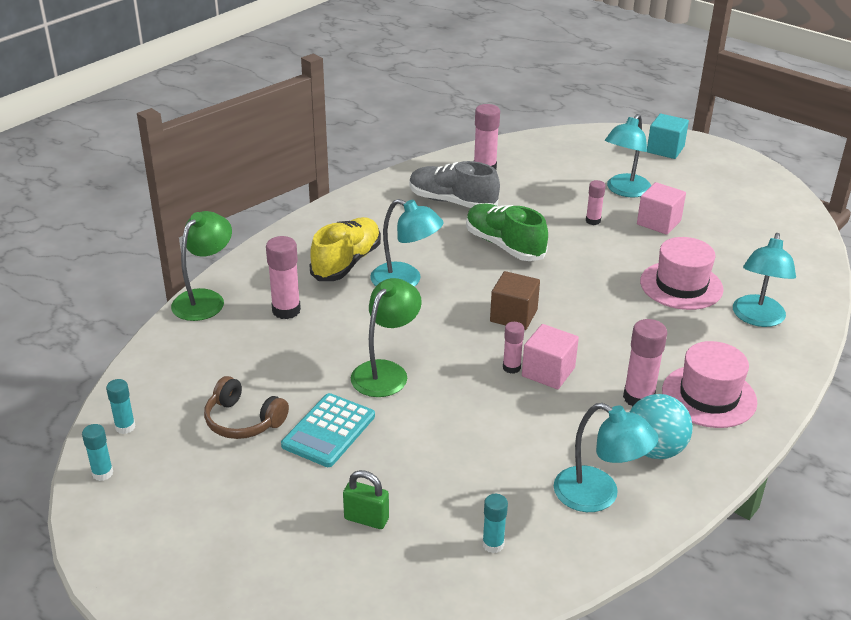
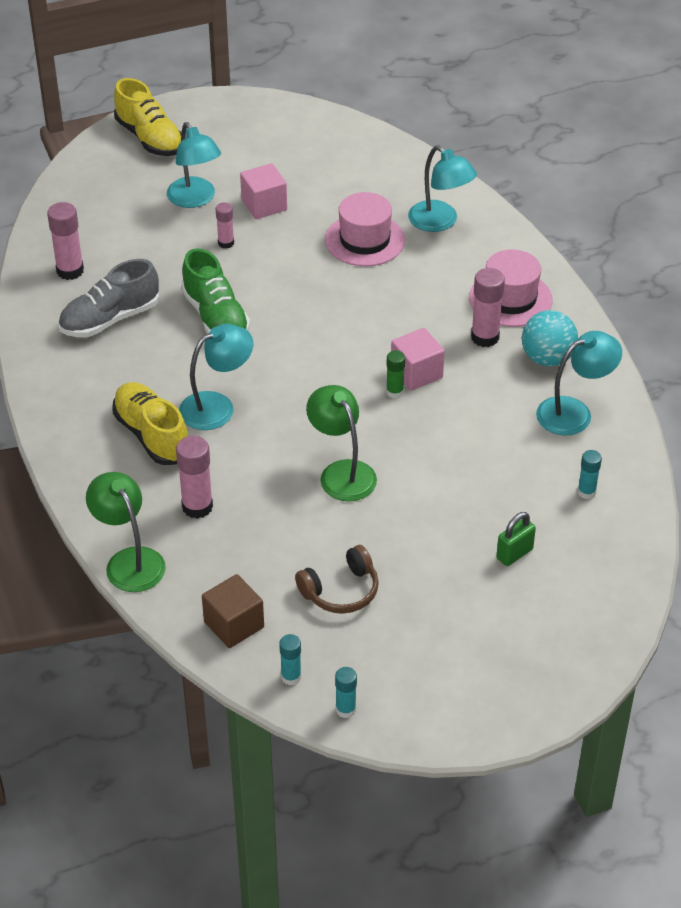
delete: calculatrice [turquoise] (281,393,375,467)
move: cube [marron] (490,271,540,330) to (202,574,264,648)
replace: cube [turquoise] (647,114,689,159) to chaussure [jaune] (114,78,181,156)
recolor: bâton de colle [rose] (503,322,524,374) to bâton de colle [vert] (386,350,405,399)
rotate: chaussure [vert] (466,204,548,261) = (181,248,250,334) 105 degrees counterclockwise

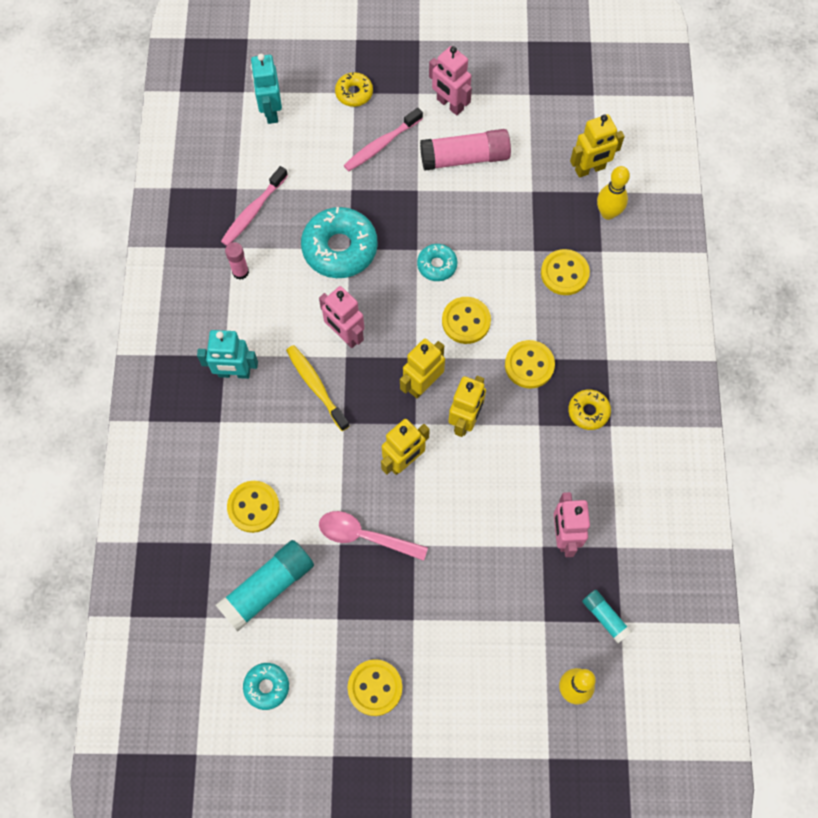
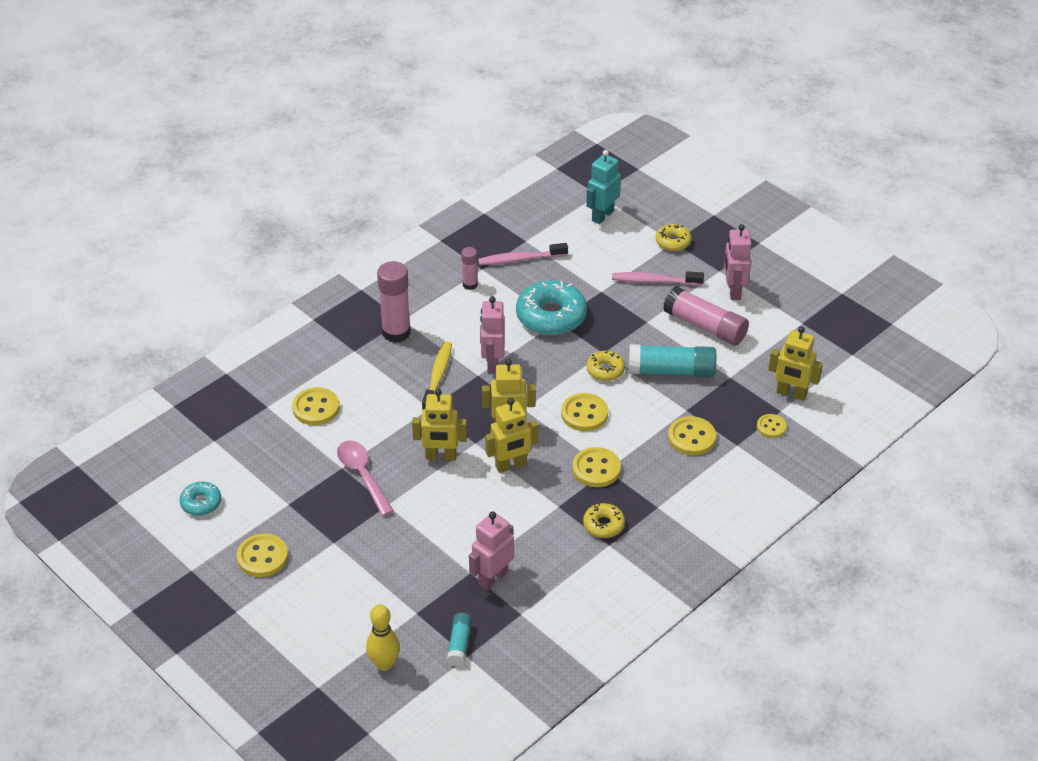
move: bâton de colle [turquoise] (216,540,314,631) to (629,344,716,377)
replace: robot [turquoise] (197,330,258,379) to bâton de colle [rose] (377,261,411,343); quille [jaune] (597,166,630,220) to bouton [jaune] (757,414,787,438)
recolor: beignet [turquoise] (417,244,457,281) to beignet [jaune] (586,351,625,381)

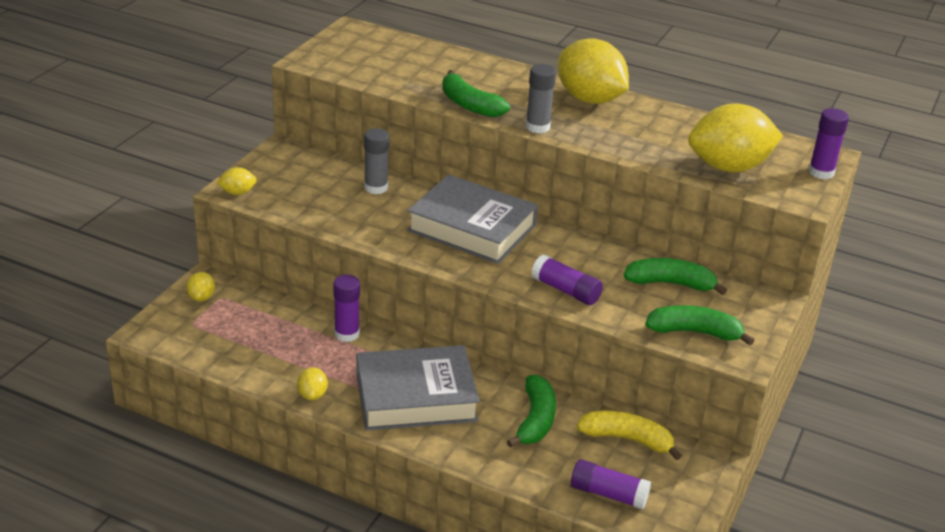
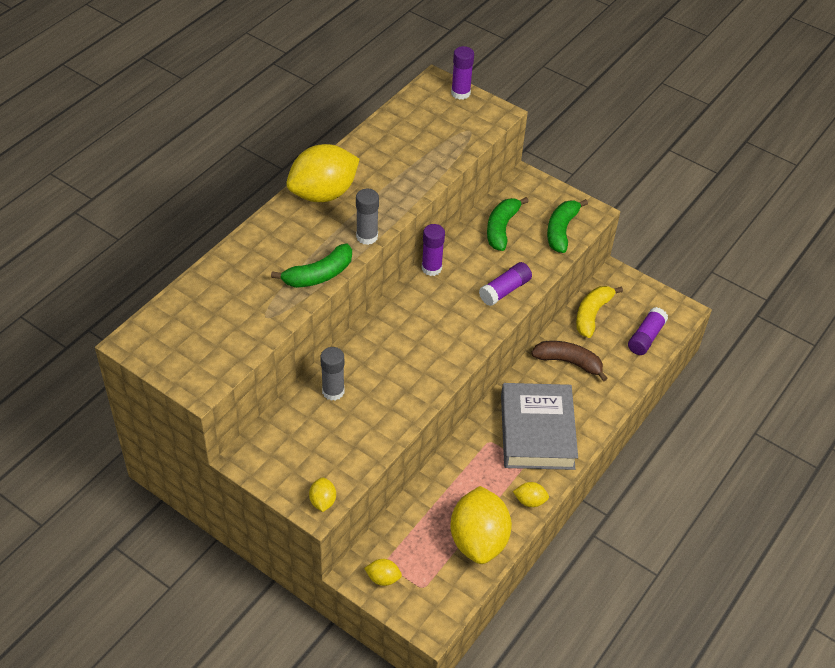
delete: livre [gris] (407,174,538,264)
move: bâton de colle [violet] (333,275,360,342) to (422,224,445,276); citron [jaune] (688,103,783,172) to (450,486,512,564)
recolor: banane [vert] (507,375,556,448) to banane [marron] (531,341,608,382)

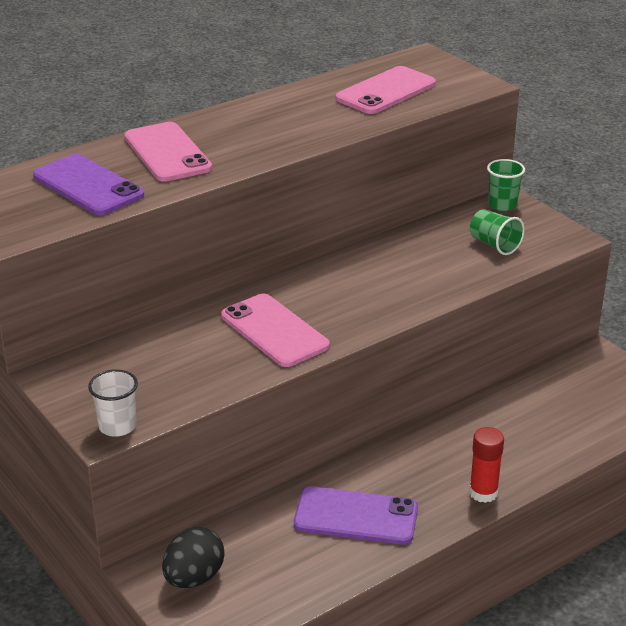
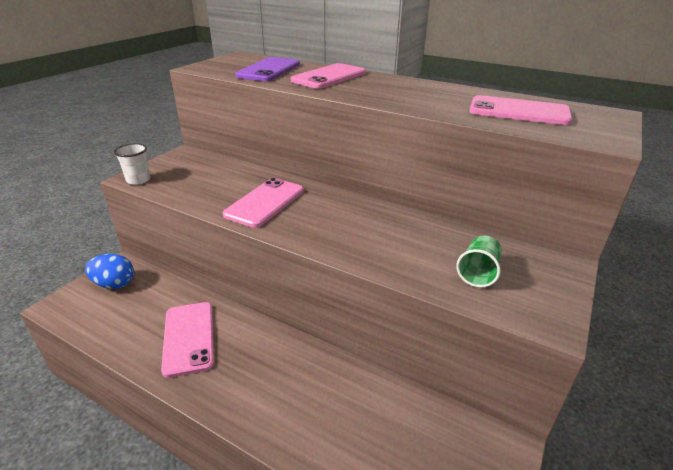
delete: bâton de colle [rouge] (469,427,504,503); gobelet [vert] (487,159,525,211)
recolor: œuf [noir] (162,527,225,588) to œuf [bleu] (85,254,134,289); téléphone [violet] (294,486,418,545) to téléphone [rose] (161,302,214,378)

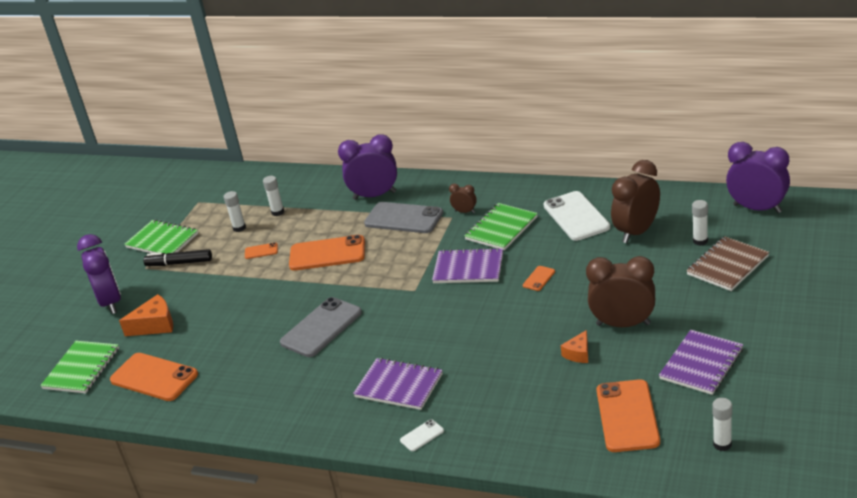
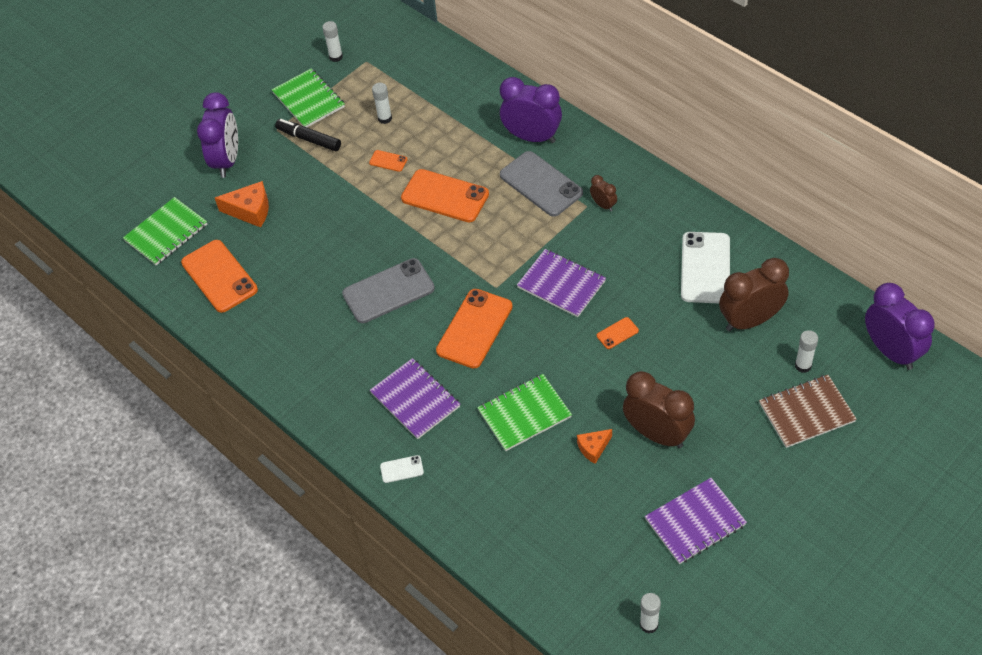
move: bâton de colle [blanc] (263,176,284,216) to (322,21,343,62); téléphone [orange] (596,379,660,452) to (436,289,513,369); carnet [vert] (464,203,538,250) to (477,374,572,451)

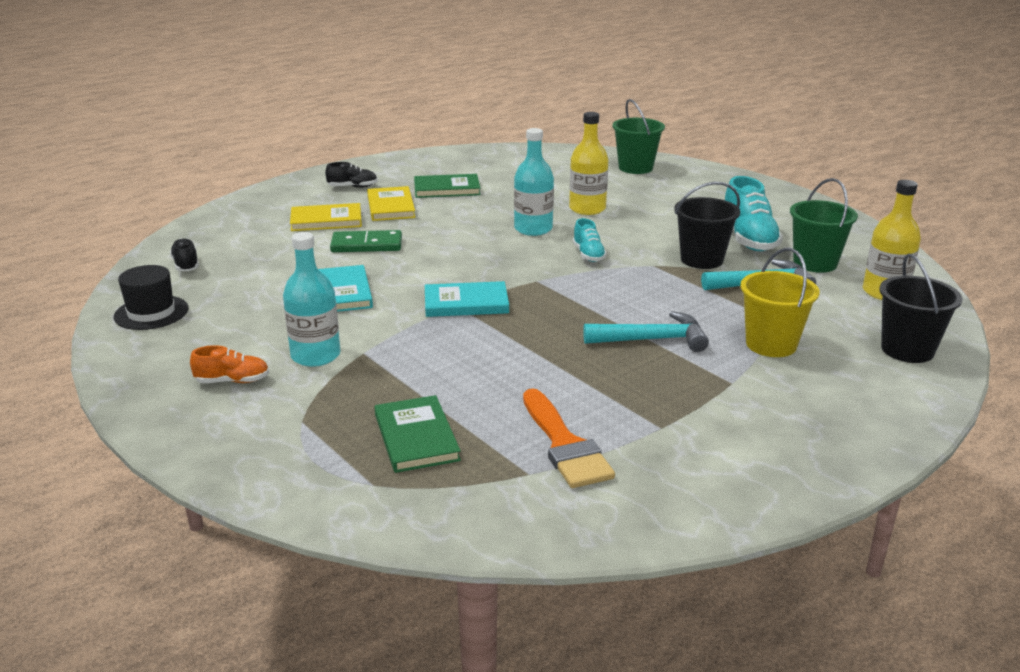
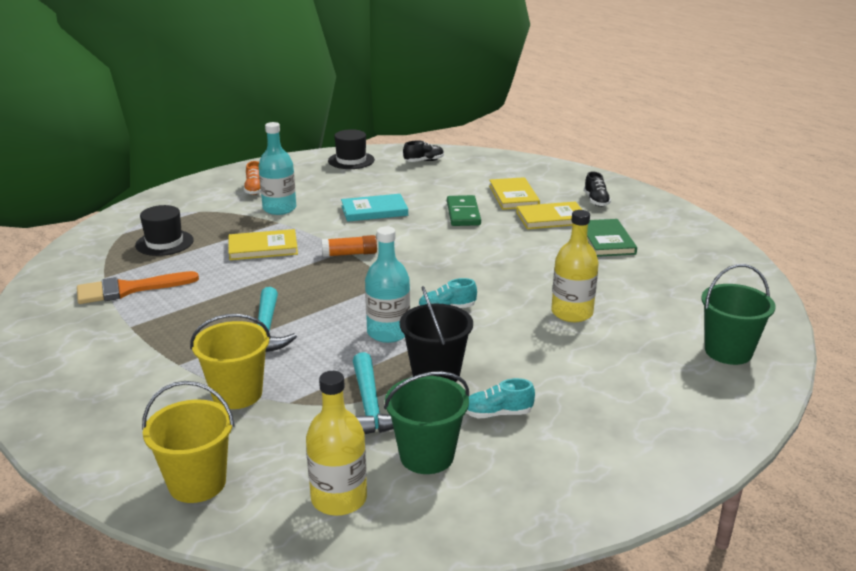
insert: livre [jaune] (228,229,298,260)
move: bouteille [turquoise] (514,128,554,236) to (365,226,410,343)
replace: livre [vert] (375,395,461,473) to chapeau [noir] (135,205,194,256); livre [turquoise] (425,281,509,317) to bâton de colle [orange] (321,235,377,257)
recolor: seau [noir] (879,254,963,363) to seau [jaune] (142,381,234,503)
resize: chaussure [turquoise] (725,176,783,251) = (466,378,535,418) x0.56

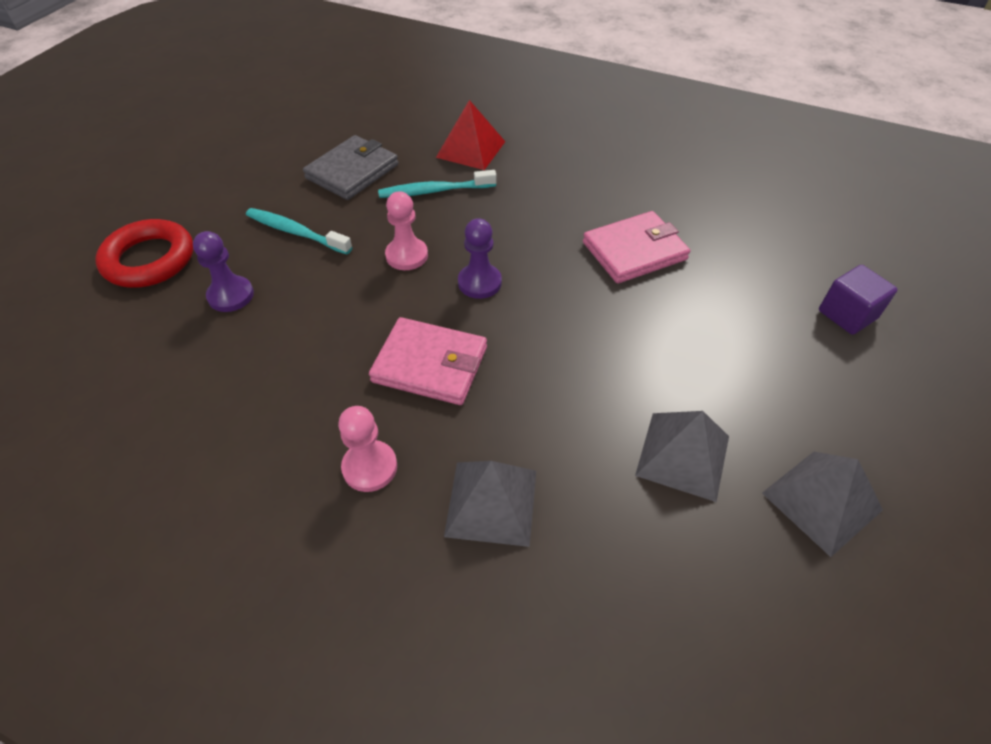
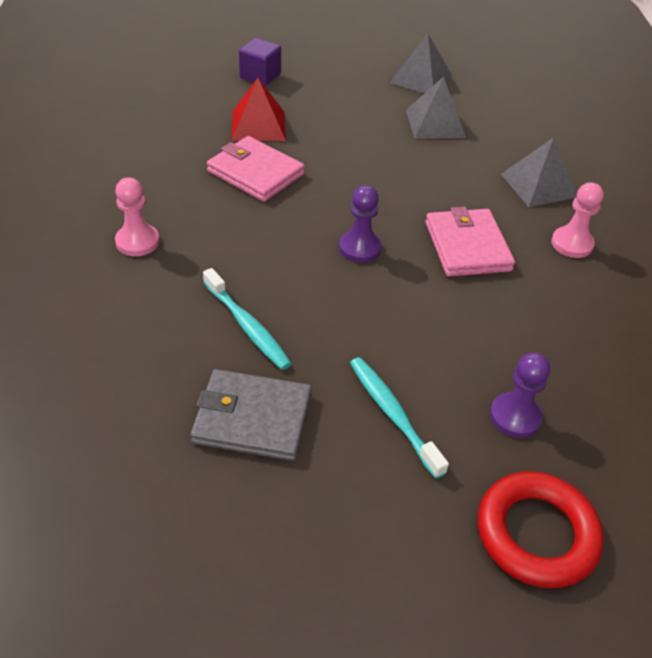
move: pion [rose] (385,192,428,270) to (115,177,160,256); pyramide [rouge] (436,100,505,170) to (232,78,286,141)
rotate: brosse à dents [turquoise] (246,208,352,254) = (350,357,449,479) 150 degrees clockwise

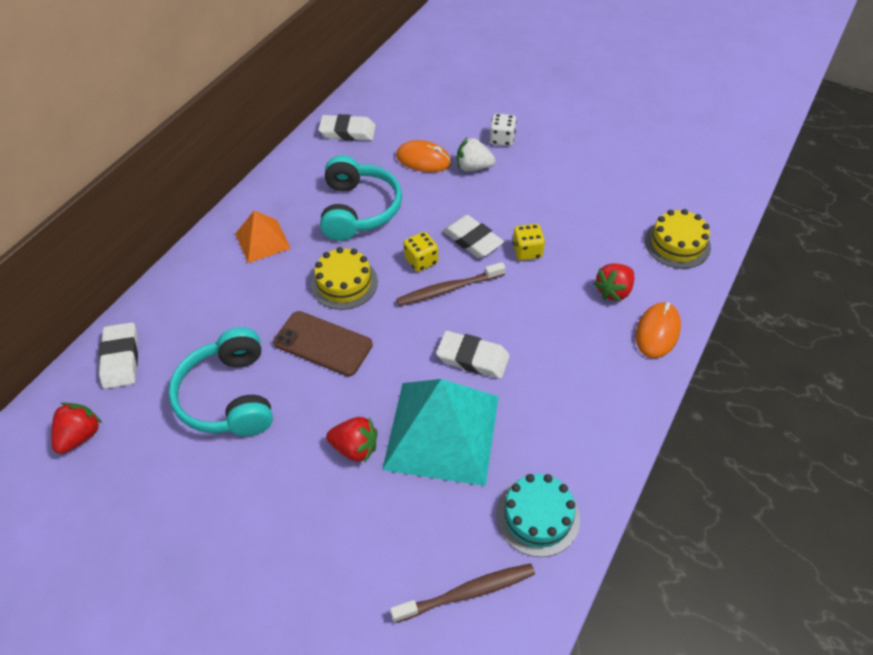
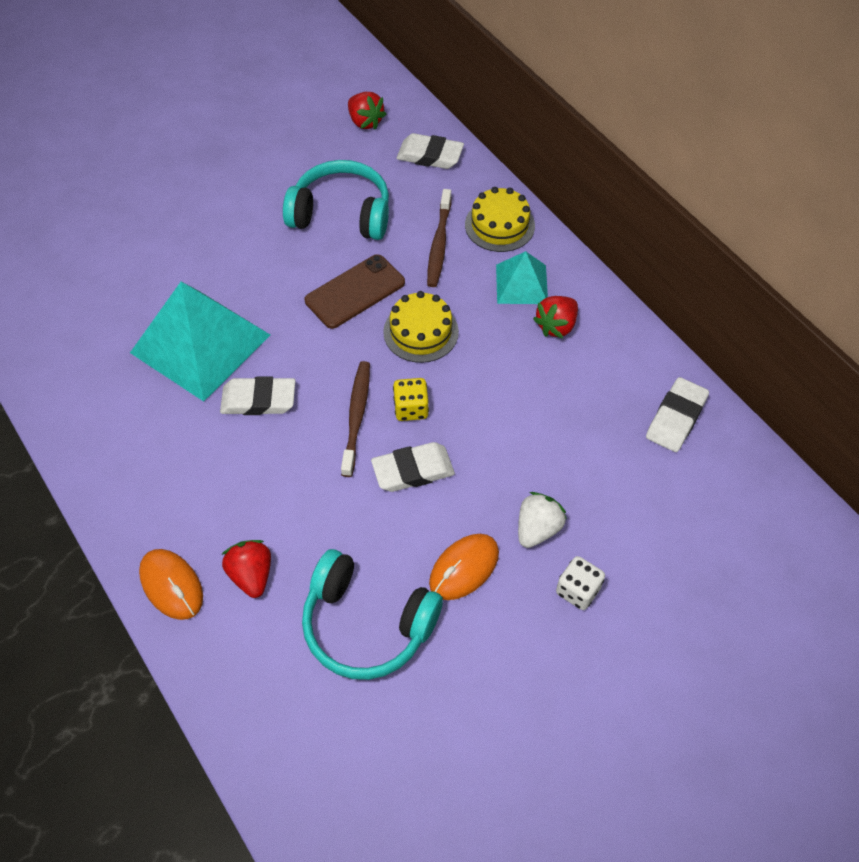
delete: gâteau [turquoise] (496,474,580,557); dé [jaune] (512,224,545,261)
move: casque audio [turquoise] (320,155,402,241) to (302,549,443,680); brosse à dents [marron] (390,563,535,623) to (427,189,452,287); souris [orange] (396,140,451,172) to (429,534,499,600); gâteau [jaune] (645,209,711,269) to (465,187,535,252); fraise [rouge] (326,417,377,462) to (533,296,578,338)
recolor: pyramide [orange] (235,210,291,263) to pyramide [turquoise] (496,251,548,304)
rotate: gomme [blanc] (436,331,510,379) = (220,376,295,415) 45 degrees clockwise

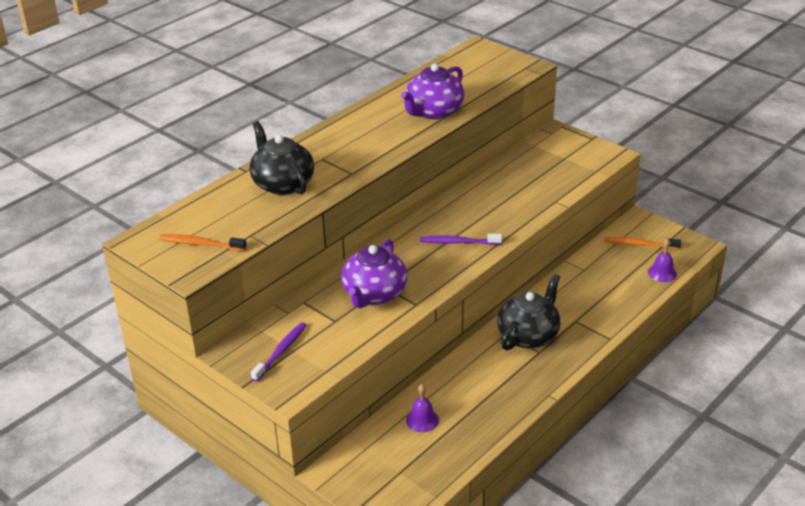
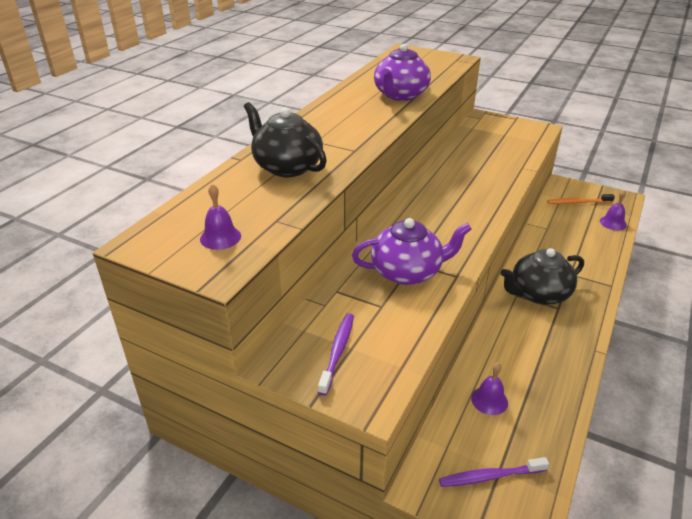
move: brosse à dents [violet] (420,234,502,245) to (439,457,549,487)
replace: brosse à dents [orange] (159,234,247,251) to cloche [violet] (200,184,241,250)
rotate: théière [violet] (341,239,407,308) = (352,218,472,285) 105 degrees counterclockwise; théière [noir] (497,274,560,350) = (501,248,584,305) 135 degrees counterclockwise

